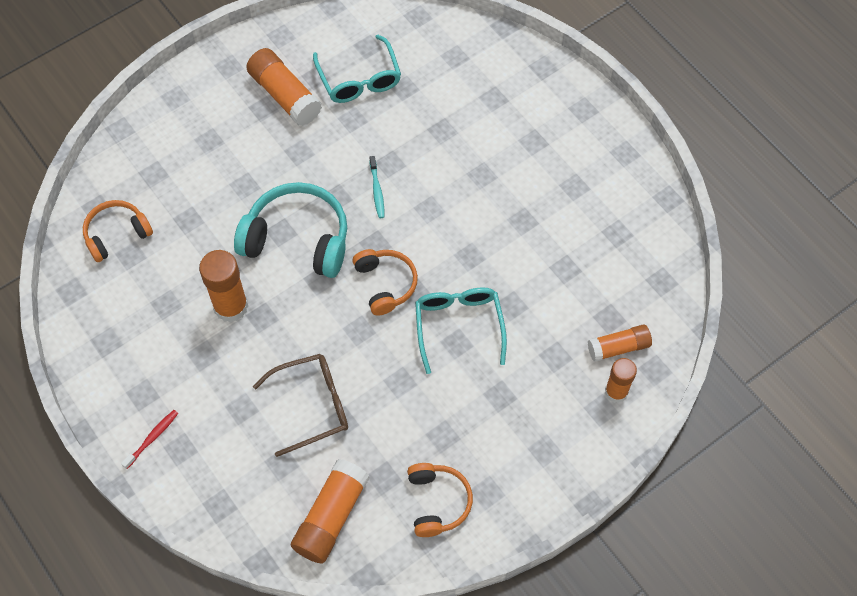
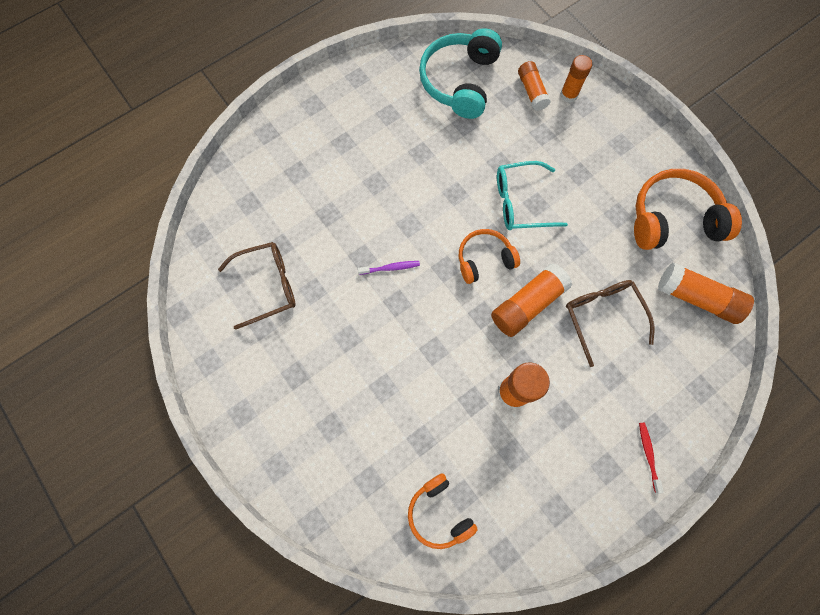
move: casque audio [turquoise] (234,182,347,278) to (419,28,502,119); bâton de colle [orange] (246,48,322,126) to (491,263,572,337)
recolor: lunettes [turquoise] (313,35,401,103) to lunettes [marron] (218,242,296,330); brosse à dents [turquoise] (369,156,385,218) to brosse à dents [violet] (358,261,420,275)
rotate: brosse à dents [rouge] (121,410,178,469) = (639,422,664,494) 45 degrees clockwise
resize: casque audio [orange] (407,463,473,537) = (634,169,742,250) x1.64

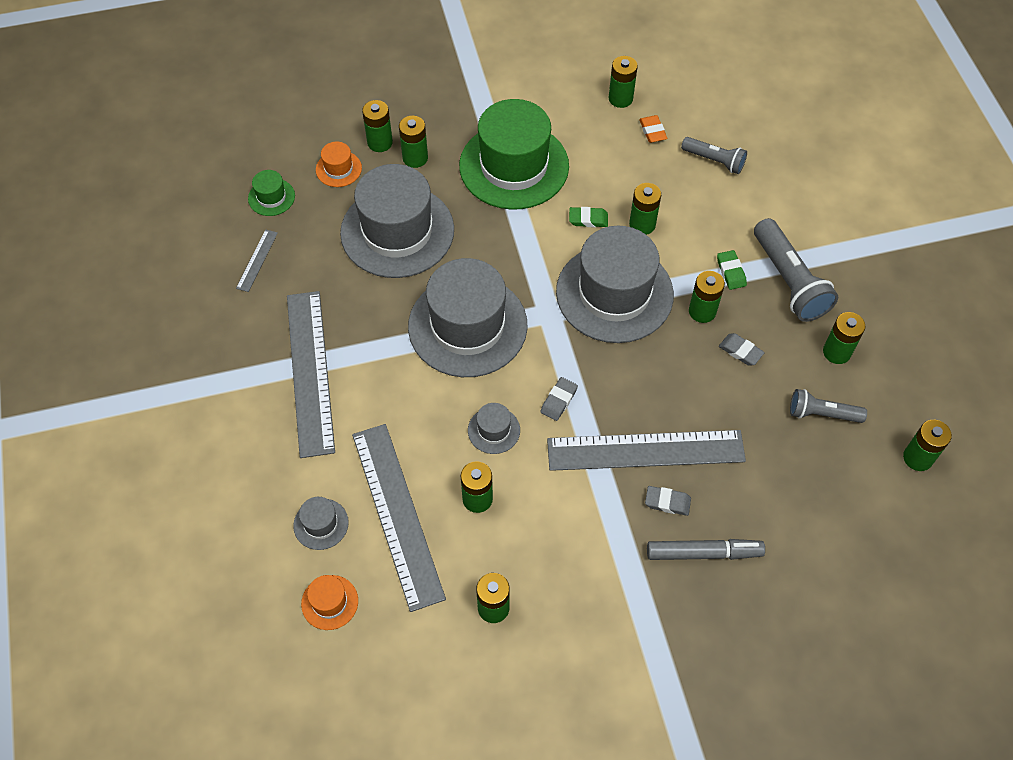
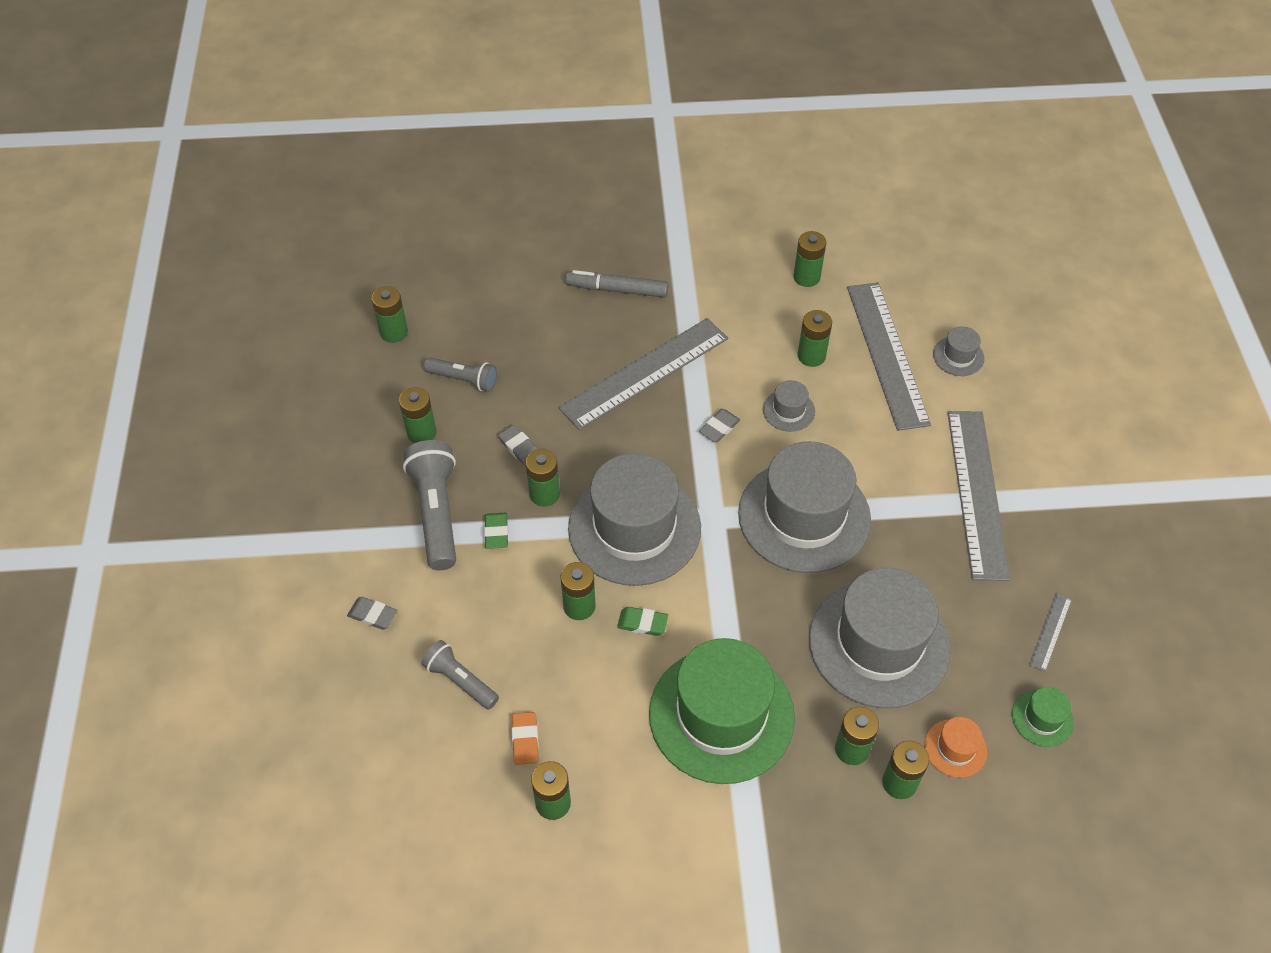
delete: chapeau [orange] (301,575,358,630)
move: gomme [gris] (645,486,691,516) to (347,597,398,630)
rotate: règle [gris] (547,430,746,471) = (559,318,728,430) 45 degrees counterclockwise

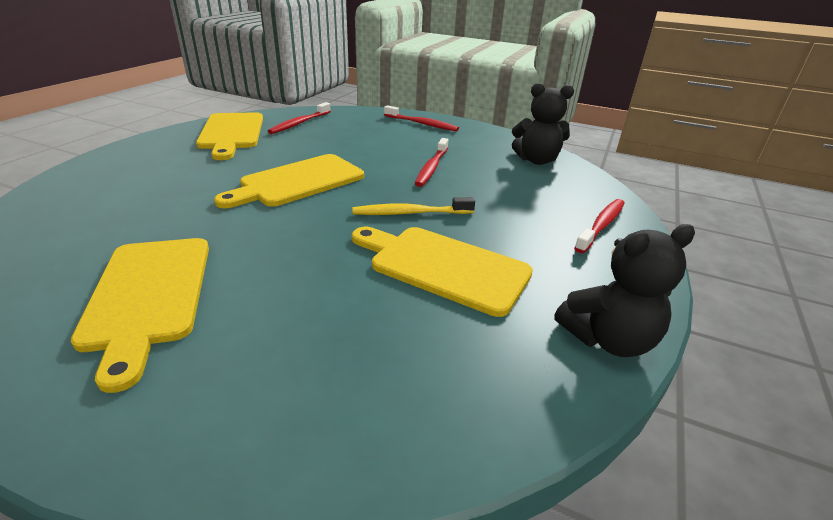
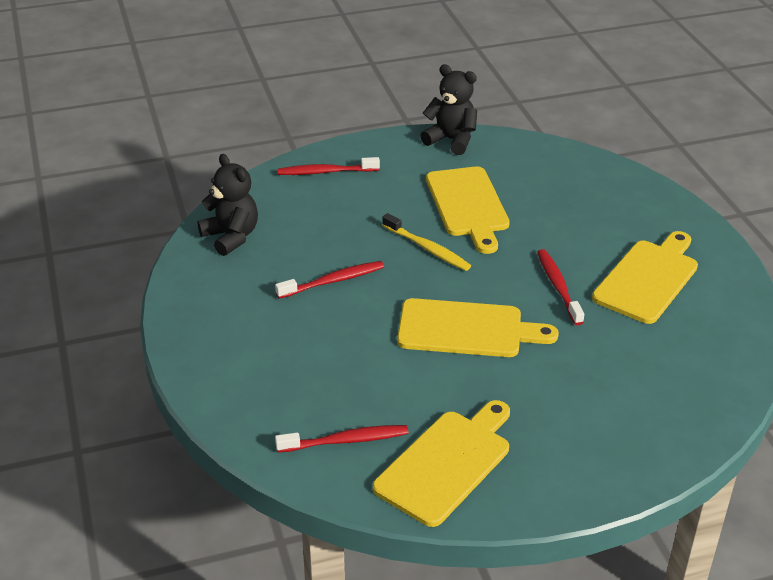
move: brosse à dents [rouge] (384,105,459,131) to (537,249,584,325)

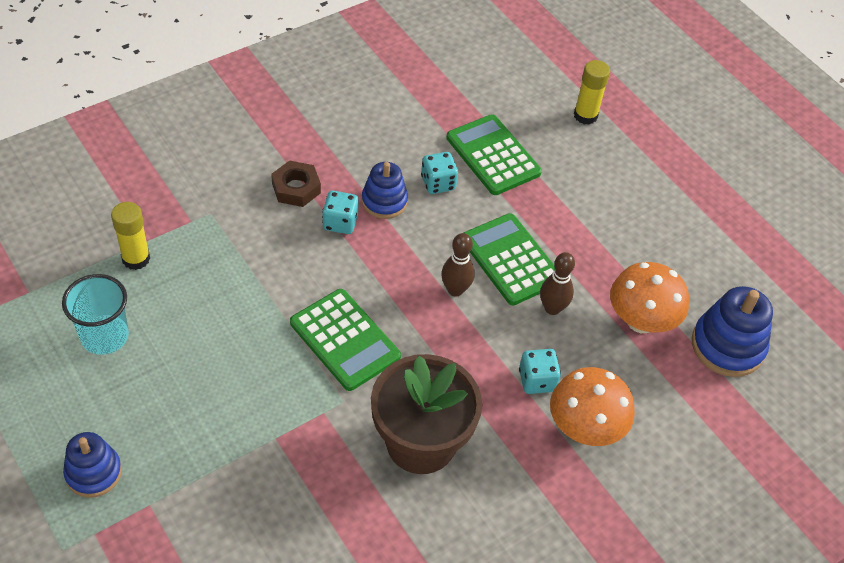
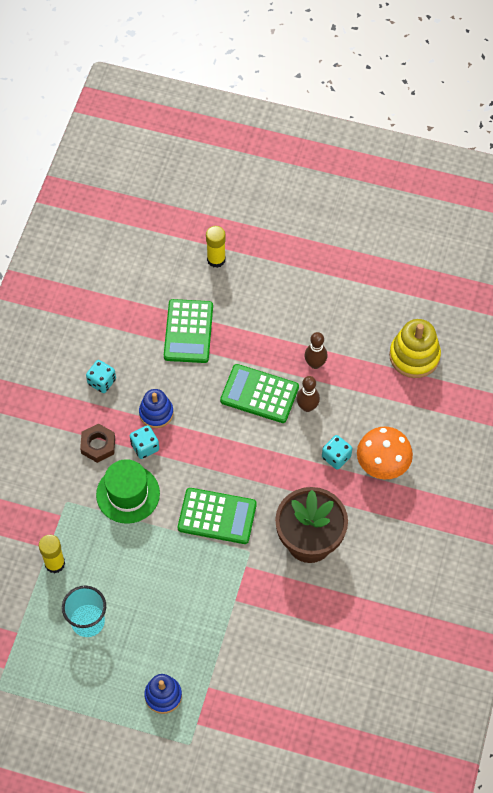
delete: champignon [orange] (610,262,689,333)
insert: chapeau [vert] (96,459,160,524)
move: dé [turquoise] (421,152,458,194) to (86,360,116,393); quille [marron] (441,233,475,297) to (305,332,328,369)
recolor: jouet à empiler [bleu] (692,286,773,377) to jouet à empiler [jaune] (389,319,441,378)
rotate: calculatrice [vert] (446,114,542,195) = (164,299,213,363) 105 degrees counterclockwise

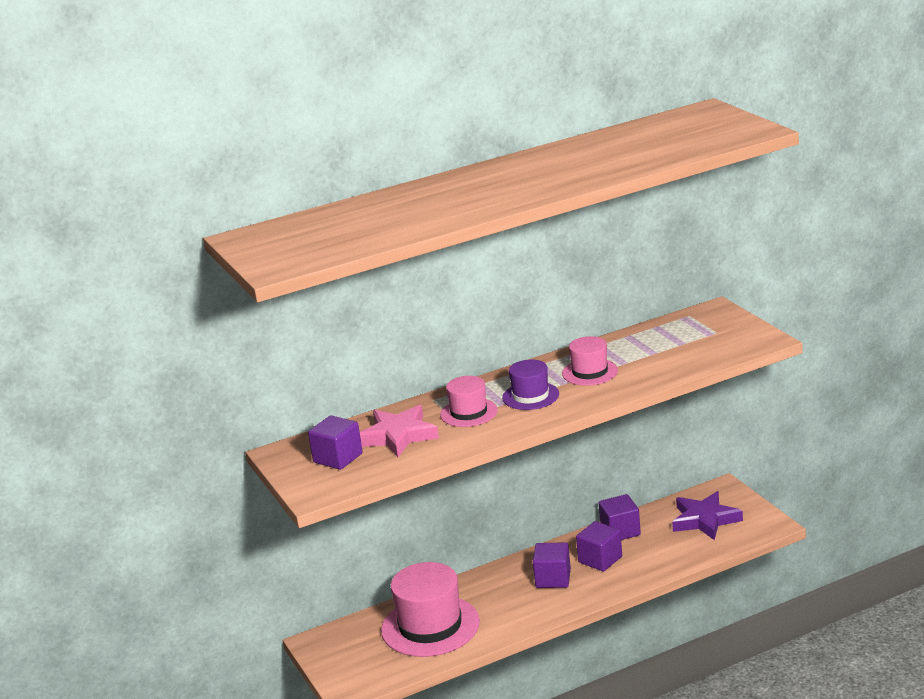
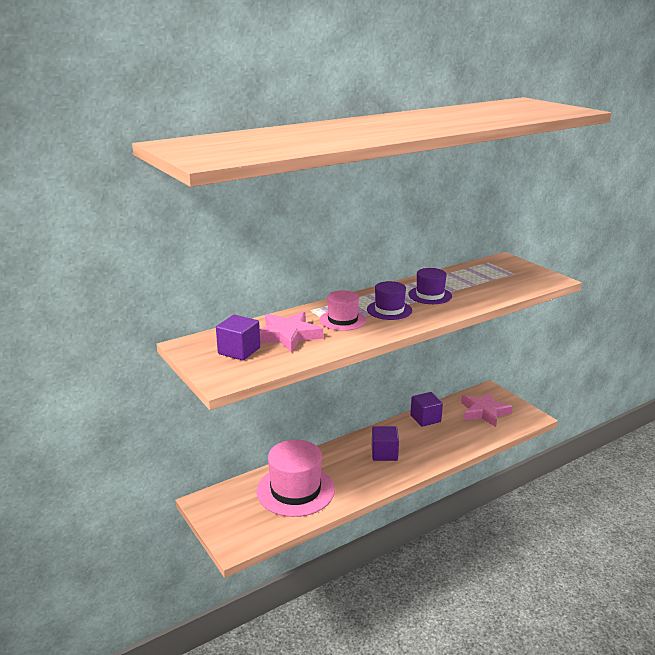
delete: cube [violet] (576,521,622,571)
recolor: chapeau [rose] (562,336,618,385) to chapeau [violet] (408,268,452,304); étoile [violet] (672,491,743,540) to étoile [rose] (461,392,513,427)

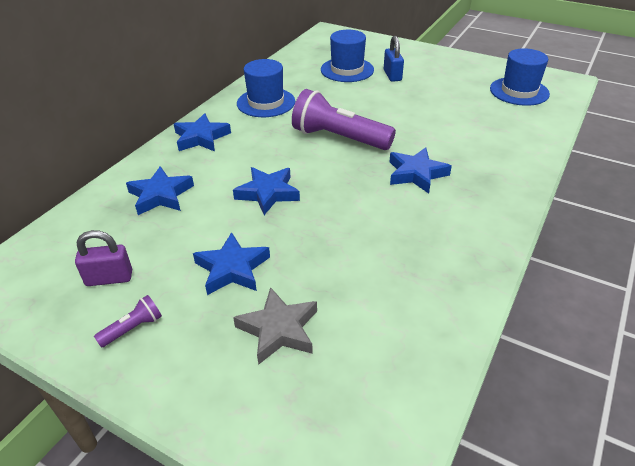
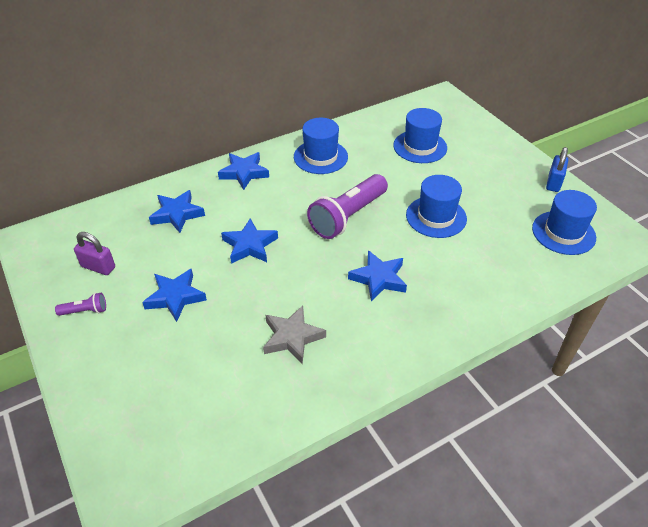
insert: chapeau [bleu] (406,175,467,238)
move: étoile [gris] (233,287,317,365) to (263,306,326,364); cadenas [bleu] (384,36,404,82) to (546,147,568,192)
rotate: lampe de poche [violet] (292,89,396,150) = (307,174,388,239) 105 degrees counterclockwise

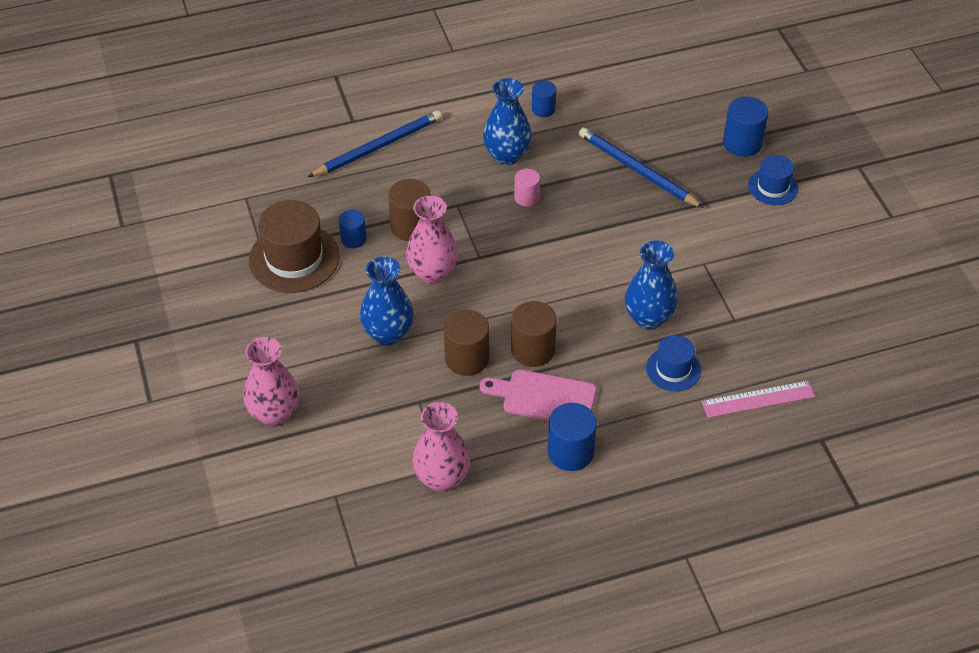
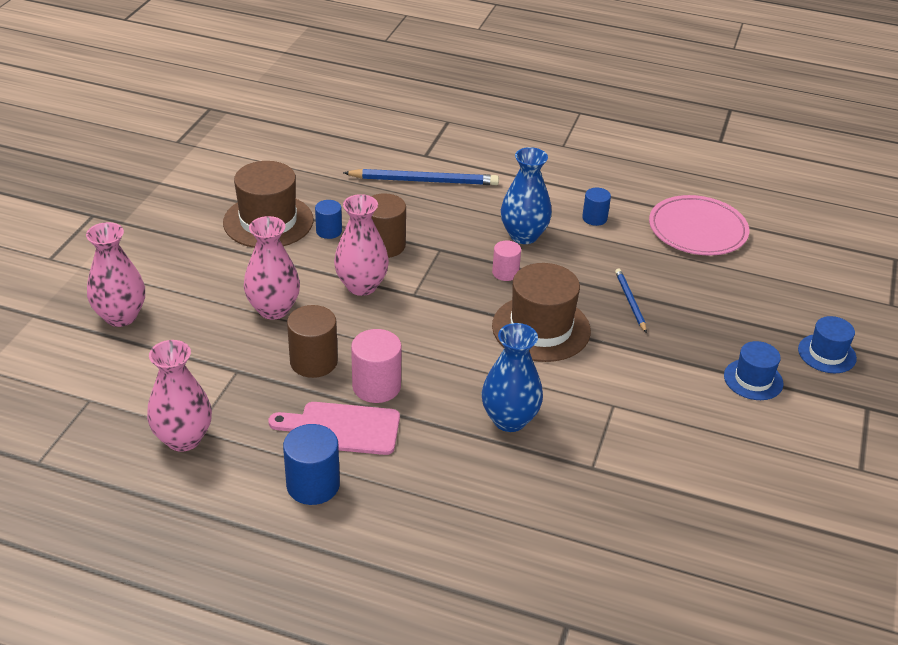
delete: règle [rose] (702,381,815,418); cylindre [bleu] (723,96,769,157)
insert: chapeau [marron] (492,263,591,362); assiette [rose] (649,195,749,255)
move: chapeau [bleu] (646,335,701,391) to (798,316,857,373)
recolor: vase [bleu] (360,256,414,346) to vase [rose] (244,216,300,320); cylindre [marron] (511,301,557,367) to cylindre [rose] (351,329,402,403)
rotate: planche à découper [rose] (480,369,597,421) = (269,402,400,455) 45 degrees counterclockwise
resize: crayon [bleu] (579,127,704,208) = (615,269,647,333) x0.56

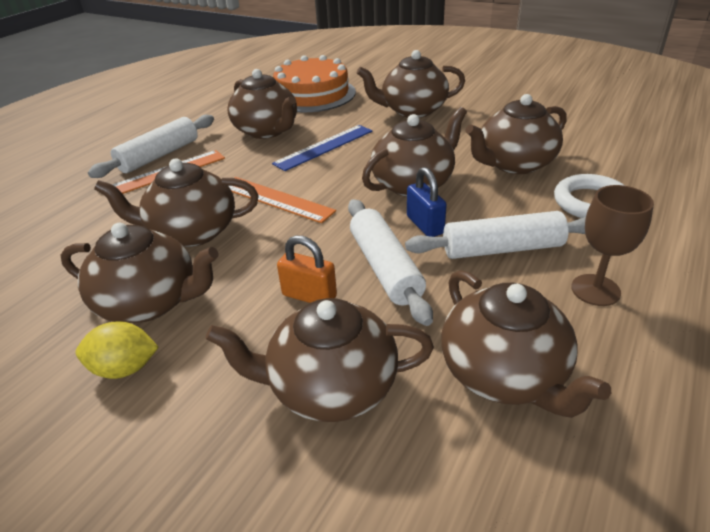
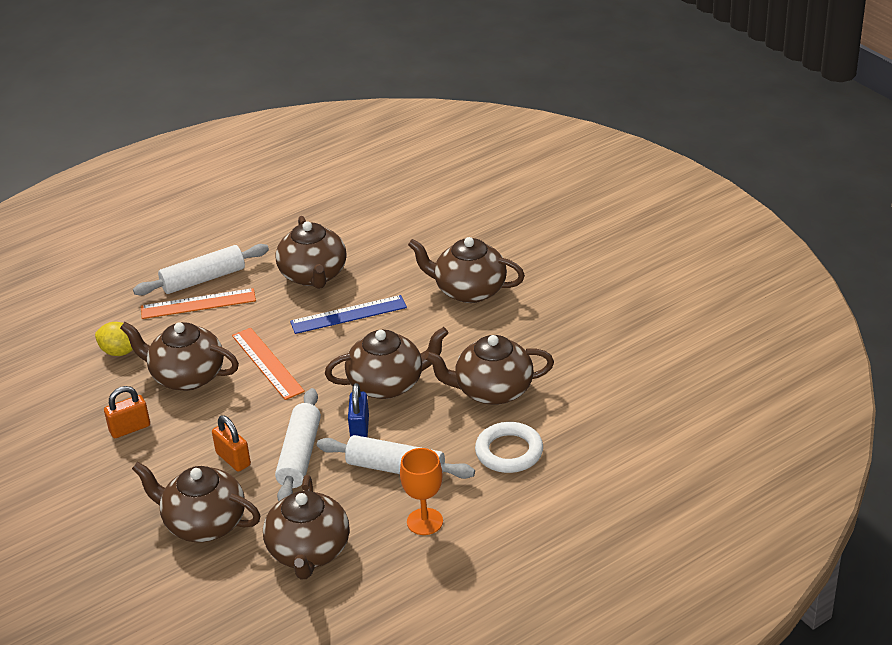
delete: gâteau [orange] (273,55,356,112)
move: citron [jaune] (76,321,159,379) to (95,322,133,356)
replace: théière [marron] (61,223,219,323) to cadenas [orange] (104,386,150,438)
recolor: verre à pied [marron] (571,185,654,306) to verre à pied [orange] (400,448,443,535)

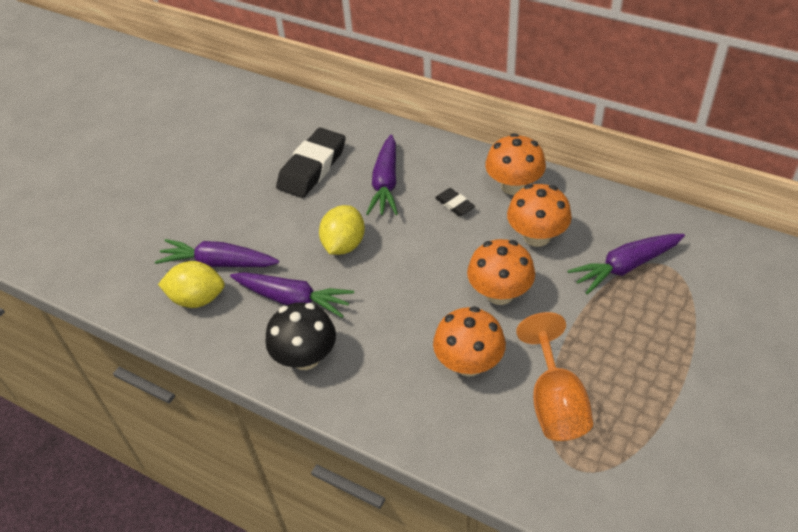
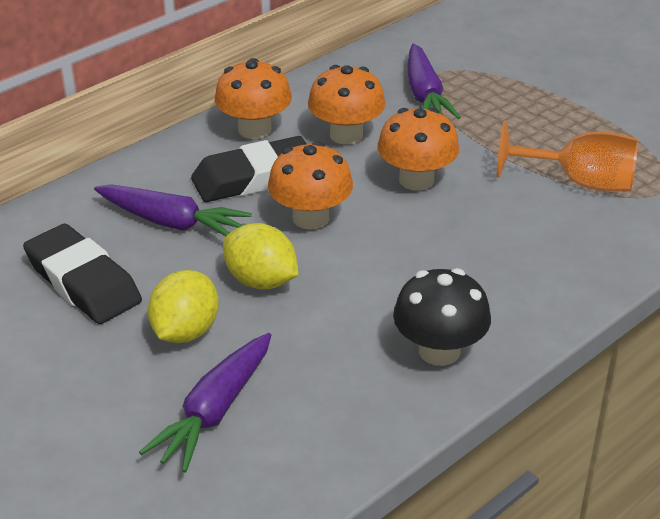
delete: carotte [violet] (230,272,354,318)
move: citron [jaune] (158,261,225,308) to (148,270,219,343); champignon [orange] (433,306,506,377) to (268,142,353,230)
resize: gomme [noir] (435,188,475,216) = (191,136,306,202) x2.08

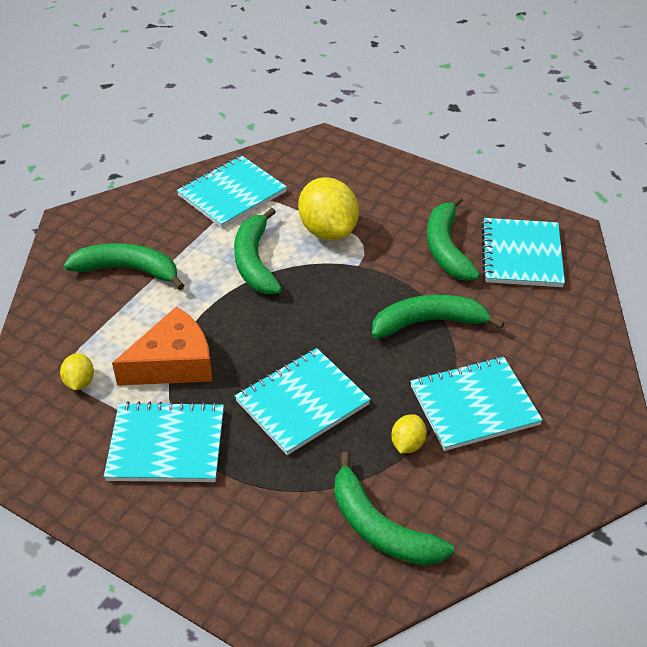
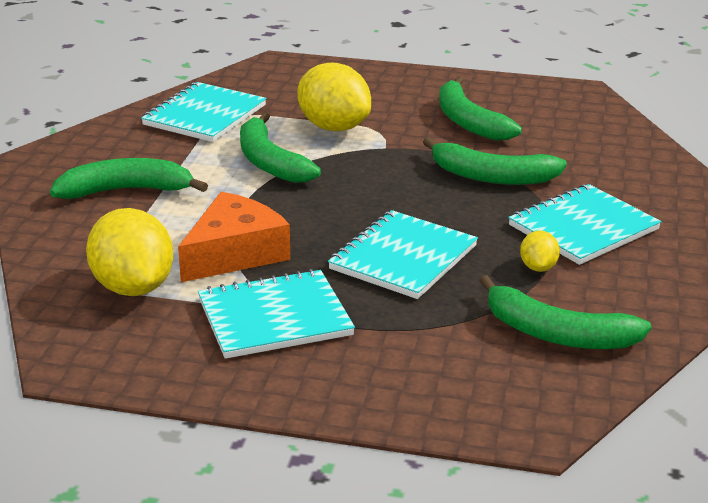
delete: carnet [turquoise] (481,218,565,287)
rotate: banane [vert] (372,294,505,339) = (423,137,567,185) 135 degrees counterclockwise
resize: citron [jaune] (60,353,94,390) = (86,208,173,296) x2.07

